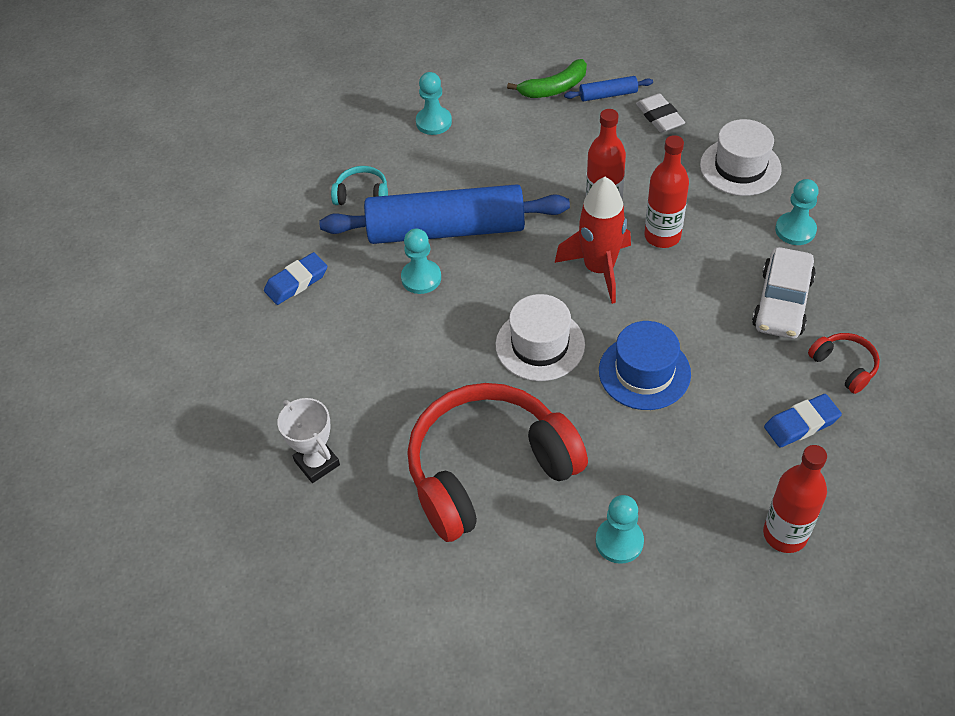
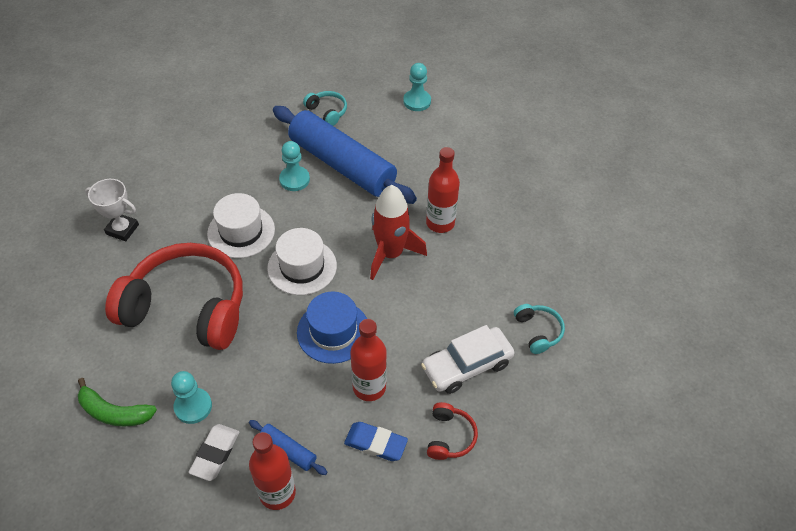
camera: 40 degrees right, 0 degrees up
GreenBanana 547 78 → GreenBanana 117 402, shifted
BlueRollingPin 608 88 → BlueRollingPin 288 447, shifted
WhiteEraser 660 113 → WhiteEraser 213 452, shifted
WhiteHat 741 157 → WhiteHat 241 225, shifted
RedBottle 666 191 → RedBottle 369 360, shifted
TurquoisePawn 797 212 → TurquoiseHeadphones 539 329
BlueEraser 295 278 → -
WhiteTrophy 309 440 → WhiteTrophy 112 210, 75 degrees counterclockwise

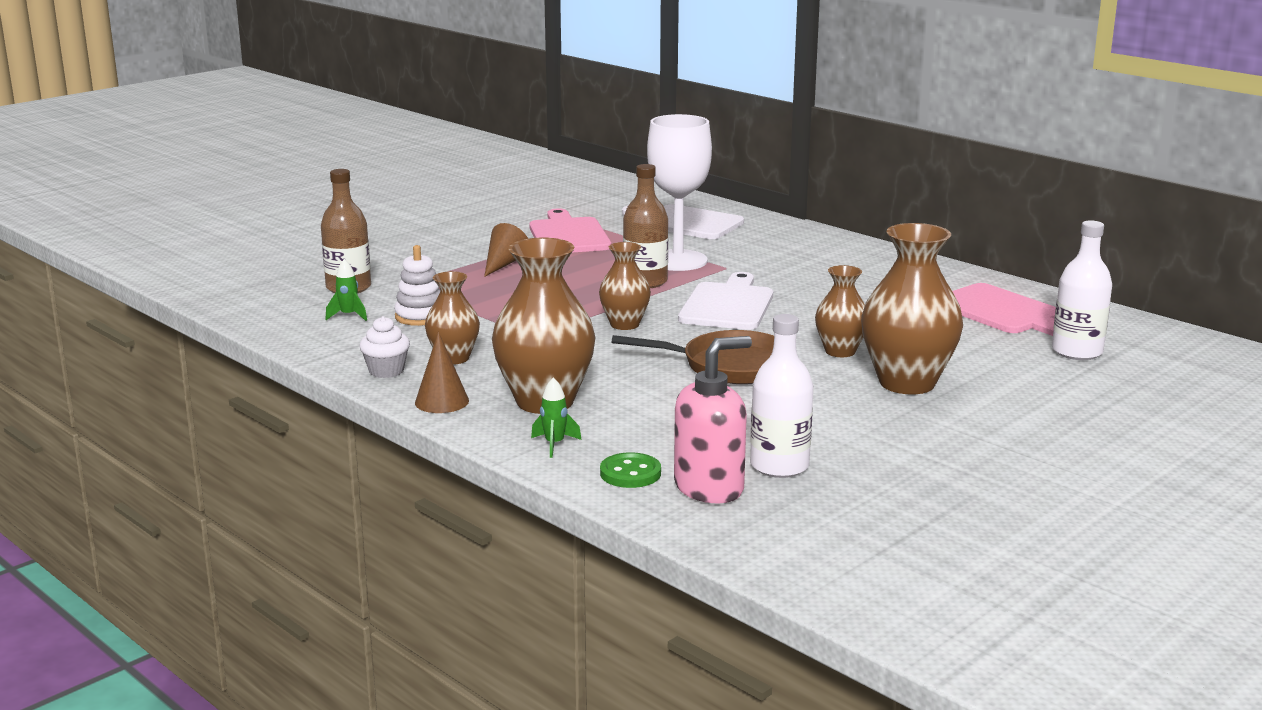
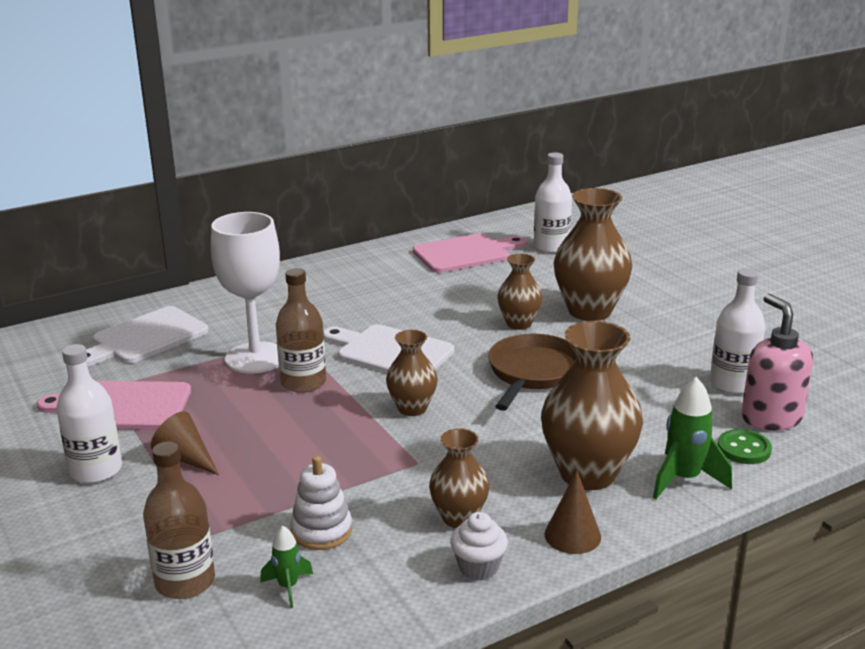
camera: 75 degrees left, 5 degrees up
GreenRocket 556 417 → GreenRocket 692 438, x1.76
- → WhiteBottle 89 413

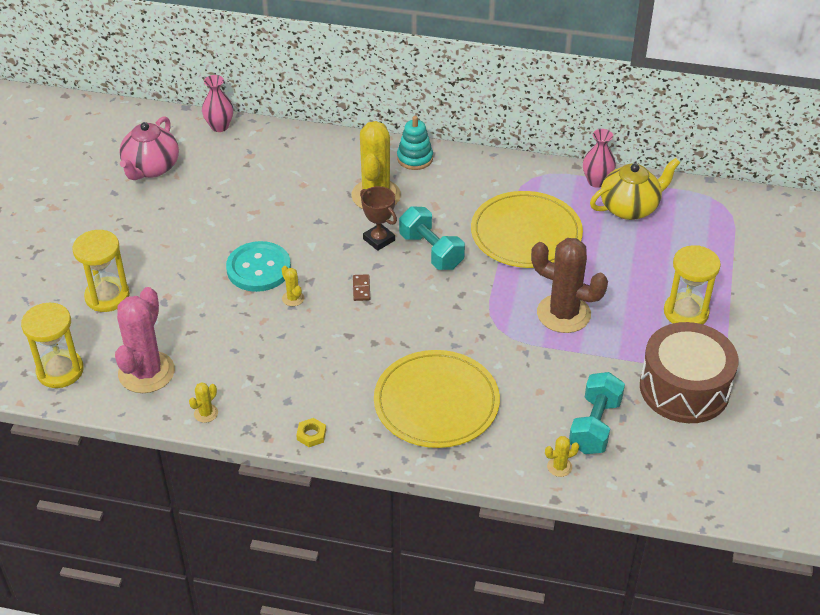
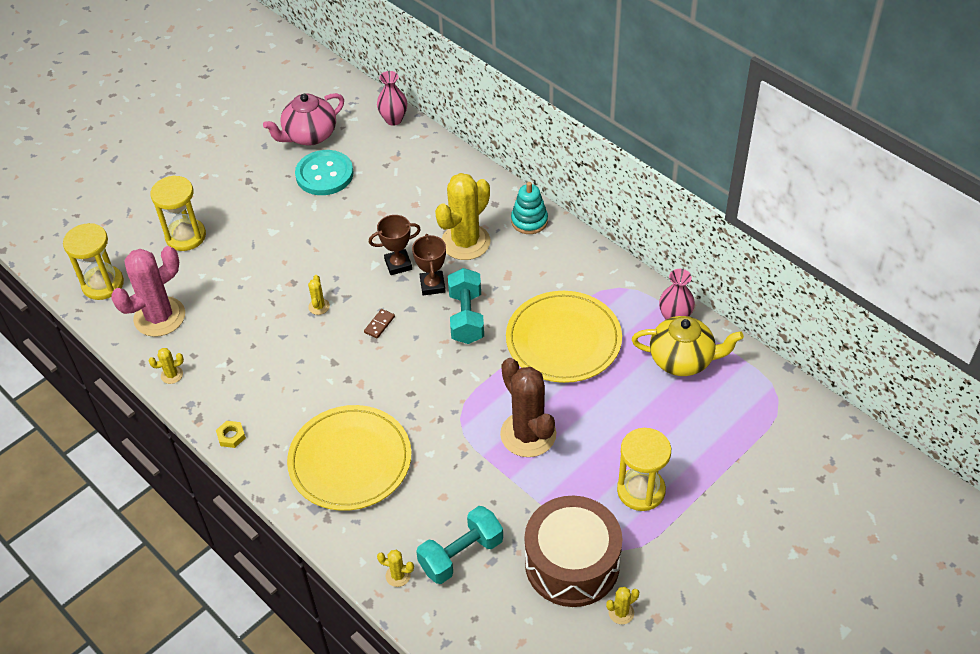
camera: 35 degrees right, 5 degrees up
TurquoiseButton 258 266 → TurquoiseButton 324 172, shifted
- → BrownTrophy 395 245
- → YellowCactus 622 605

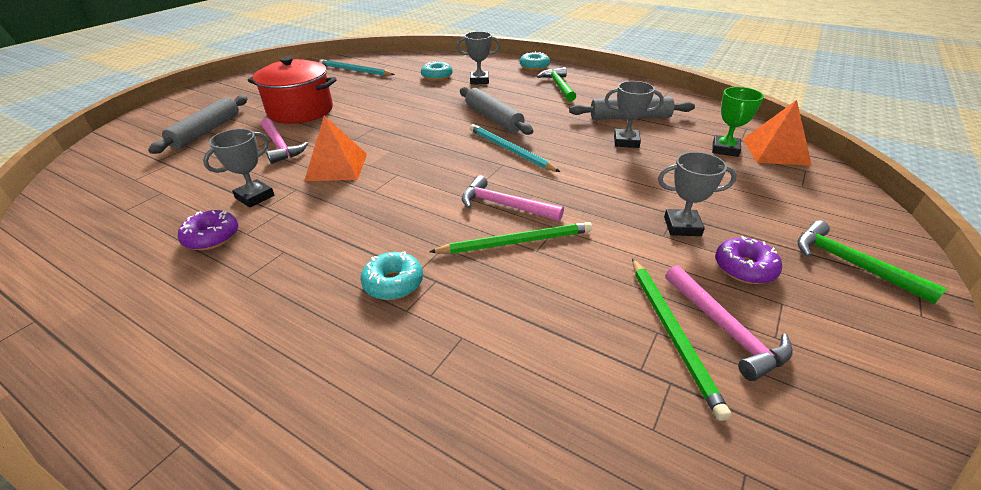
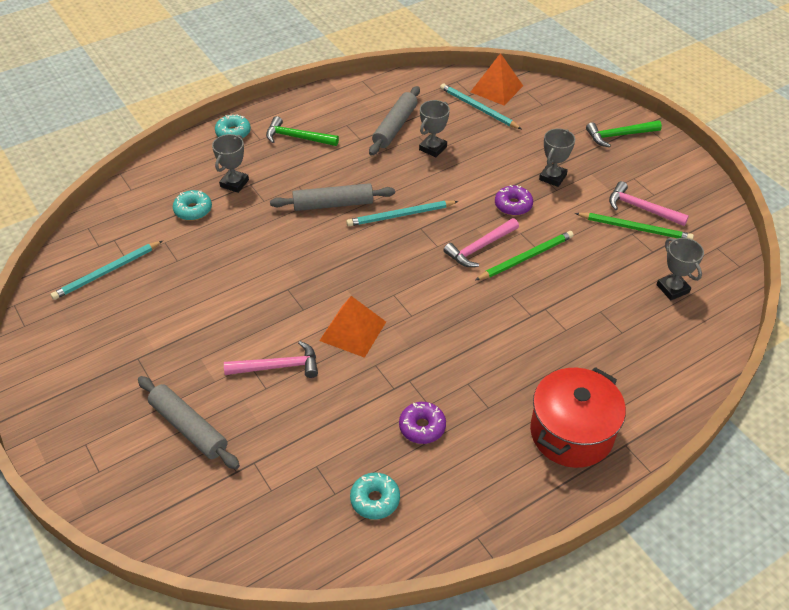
camera: 65 degrees left, 10 degrees up
RedPot 292 90 → RedPot 578 417, shifted
GreenTrophy 738 122 → TurquoisePencil 481 106
GreyTrophy 238 168 → GreyTrophy 680 269, shifted
GreenPencil 510 238 → GreenPencil 525 255, 45 degrees clockwise
PurpleDonut 748 260 → PurpleDonut 514 200, shifted
TurquoiseDonut 392 276 → TurquoiseDonut 375 496, shifted
PinkHammer 729 323 → PinkHammer 649 203, 150 degrees counterclockwise

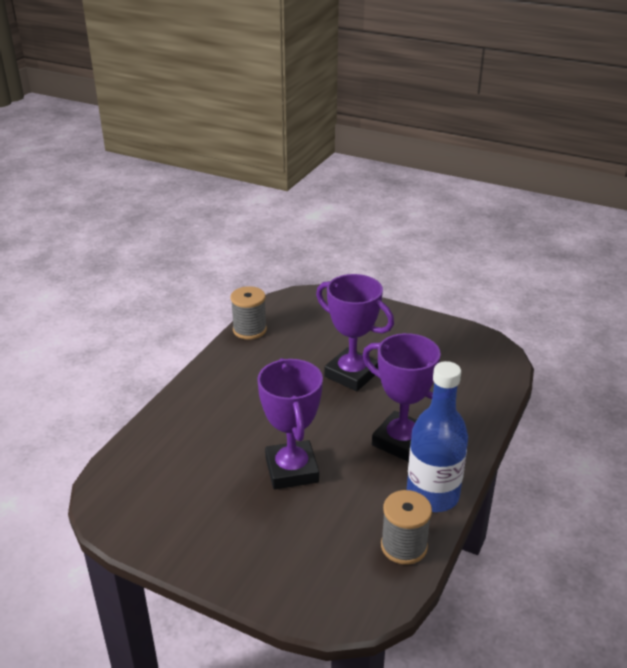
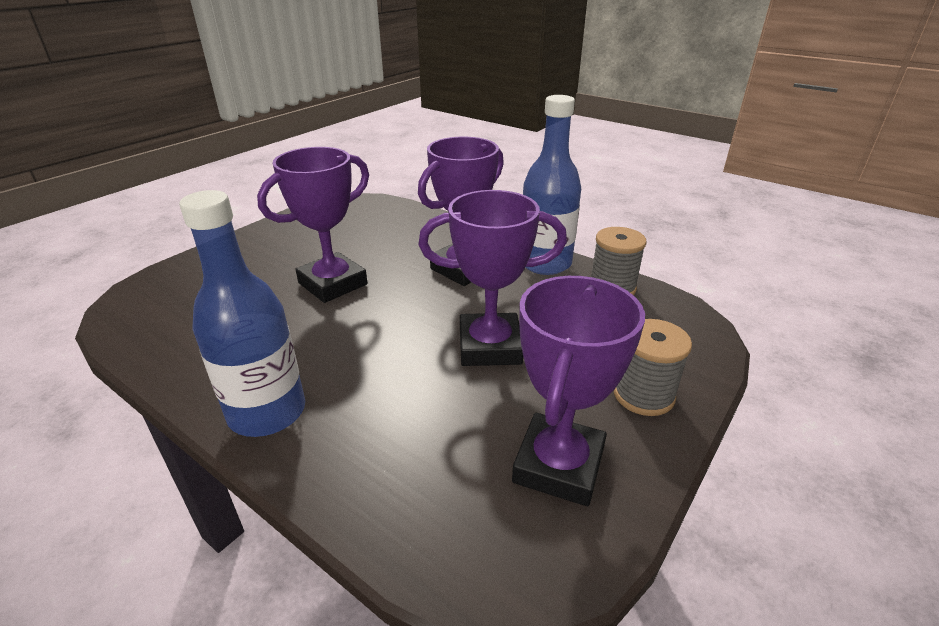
camera: 80 degrees left, 0 degrees up
GreySpool 249 313 → GreySpool 653 367, shifted
- → BlueBottle 242 313
- → PurpleTrophy 578 391

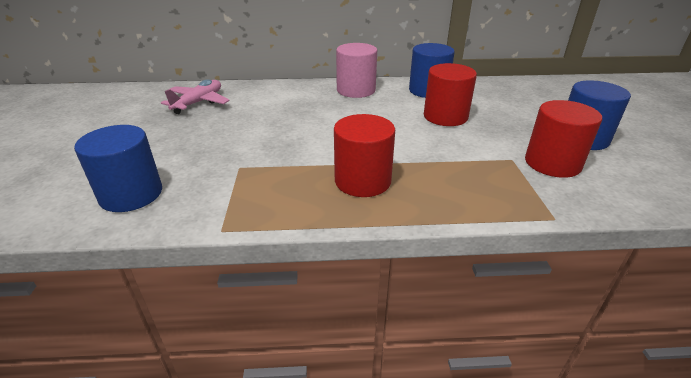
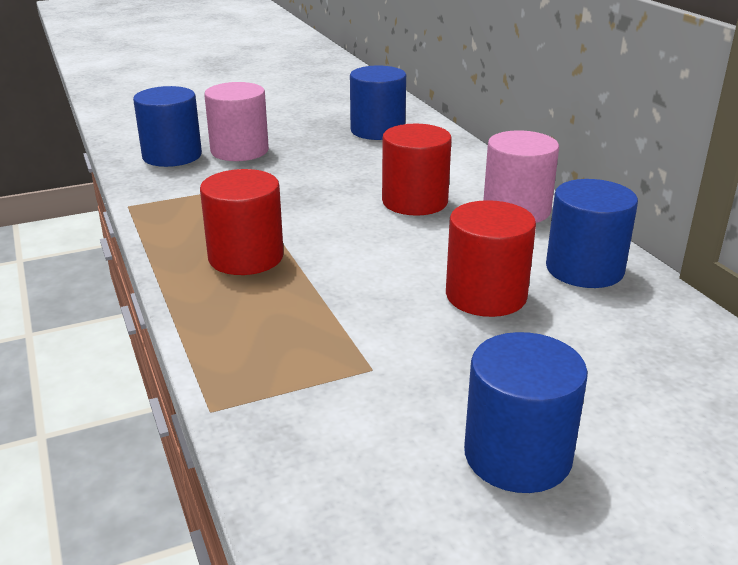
camera: 70 degrees right, 5 degrees down
PinkPlane 195 96 → BlueCylinder 378 102
RedCylinder 563 139 → RedCylinder 417 170, shifted
- → PinkCylinder 236 121

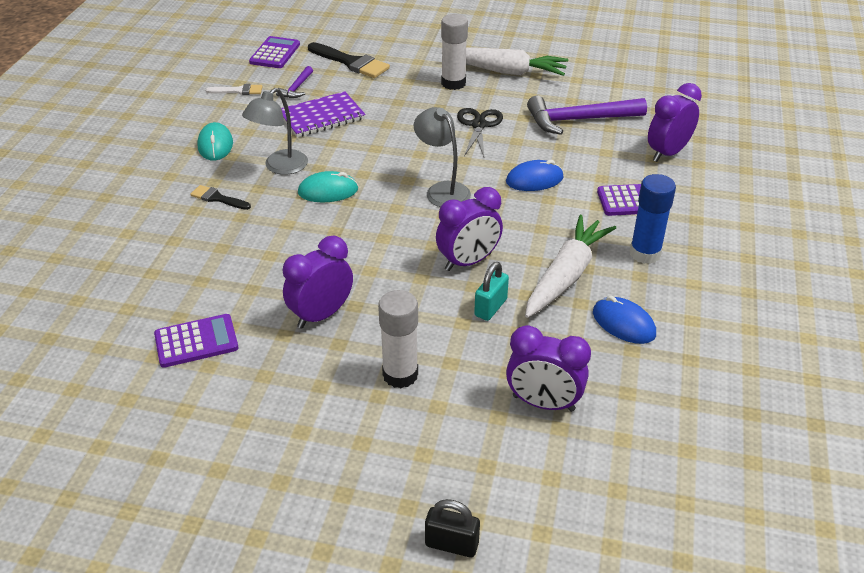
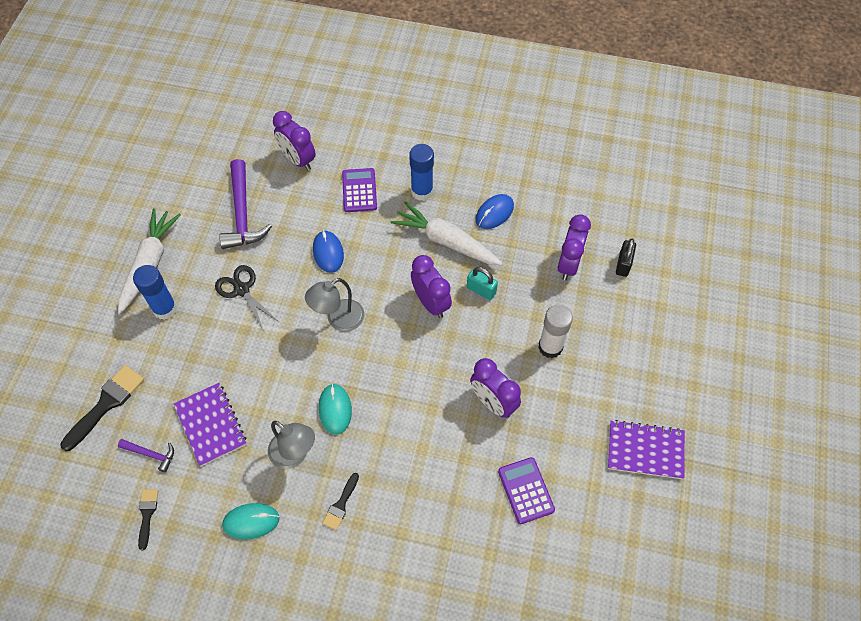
camera: 90 degrees left, 20 degrees up
WhiteGlueStick 454 52 → BlueGlueStick 155 292
PurpleCalculator 274 52 → -
WhiteBrush 234 89 → BlackBrush 148 519
BlackScissors 480 132 → BlackScissors 247 298, 45 degrees clockwise
BlackPadlock 452 528 → BlackPadlock 626 257, shifted
- → PurpleNotebook 646 449

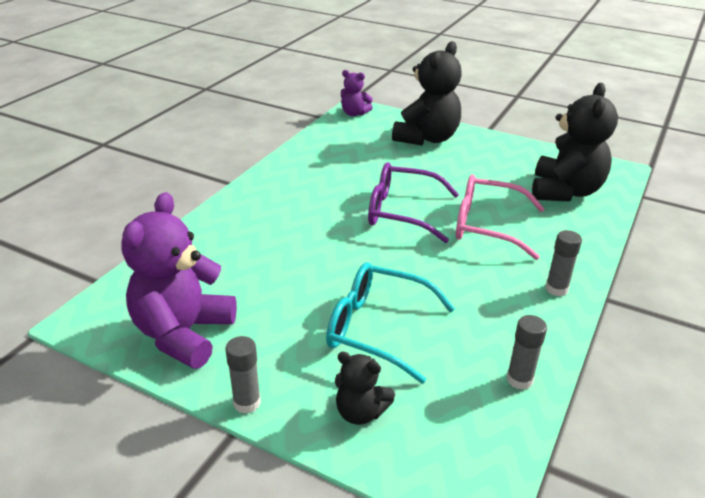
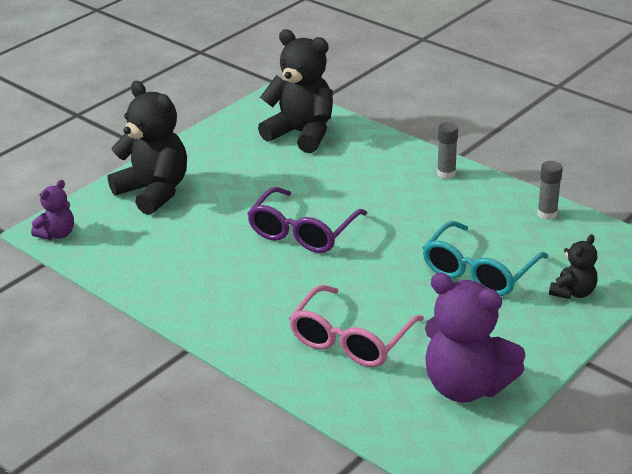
camera: 75 degrees left, 0 degrees up
PinkGlasses 500 217 → PinkGlasses 356 326, shifted
GreyGlueStick 243 375 → -

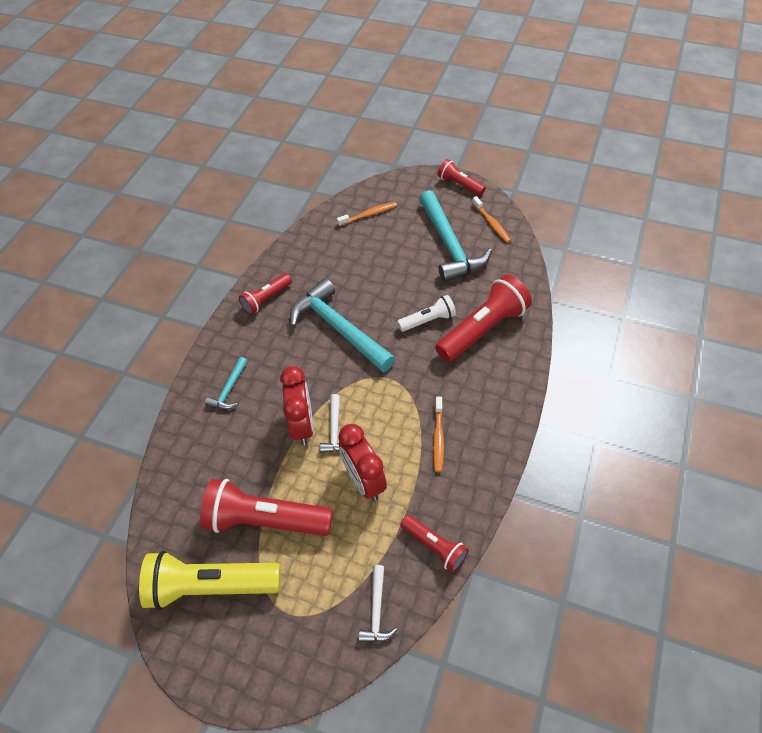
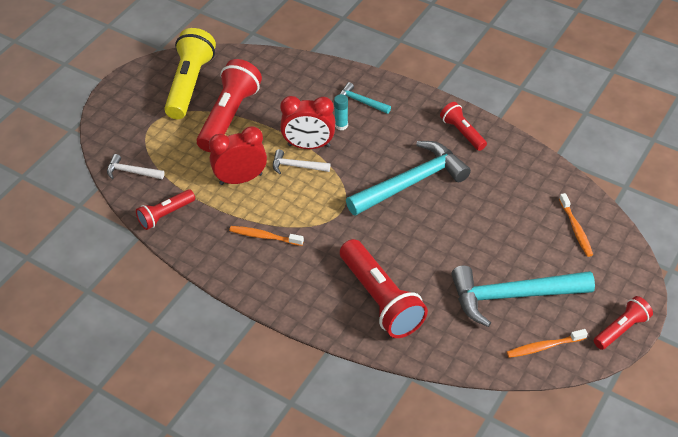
camera: 100 degrees right, 5 degrees down
WhiteFlashlight 426 313 → -
- → TurquoiseGlueStick 341 112

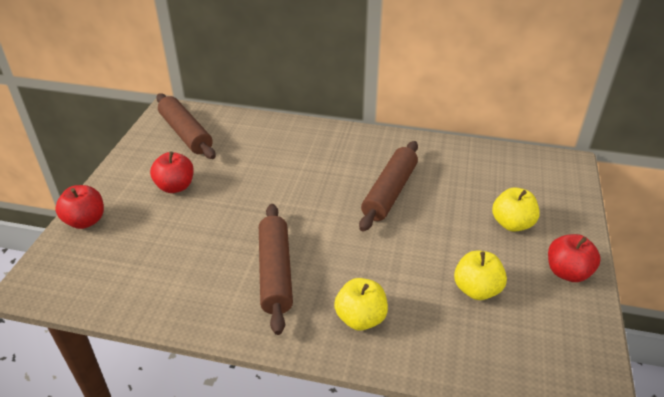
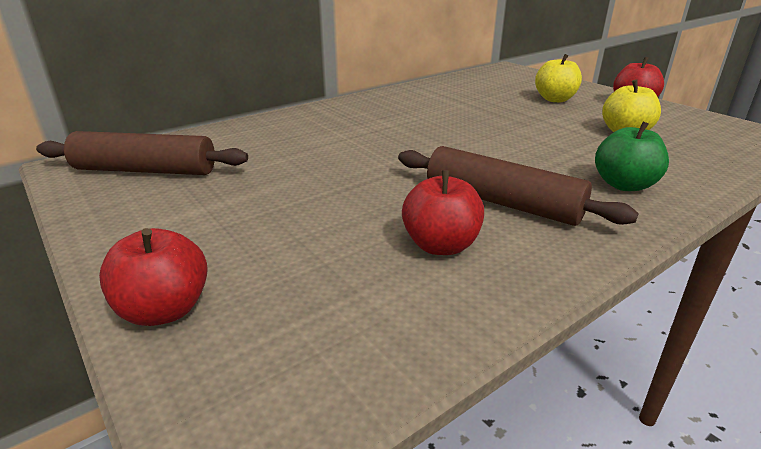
camera: 50 degrees left, 10 degrees down
BrownRollingPin 388 186 → -
RedApple 172 172 → RedApple 443 212, shifted
YellowApple 361 304 → GreenApple 632 156

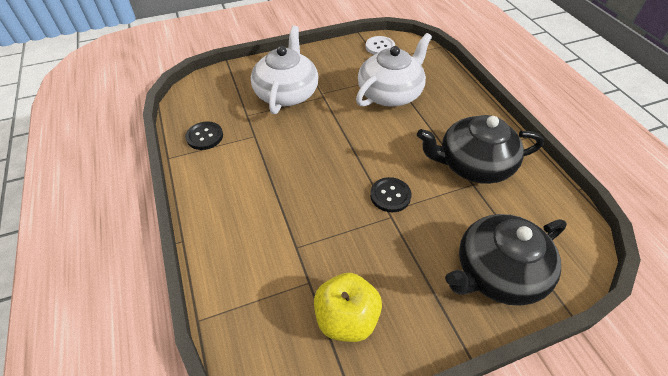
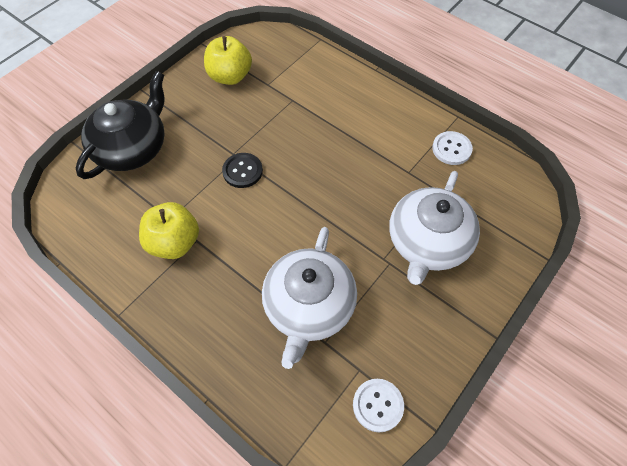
camera: 150 degrees right, 10 degrees up
WhiteTeapot 285 70 → WhiteTeapot 434 228, 45 degrees clockwise
BlackTeapot 480 149 → YellowApple 169 230
BlackButton 204 135 → WhiteButton 452 148

